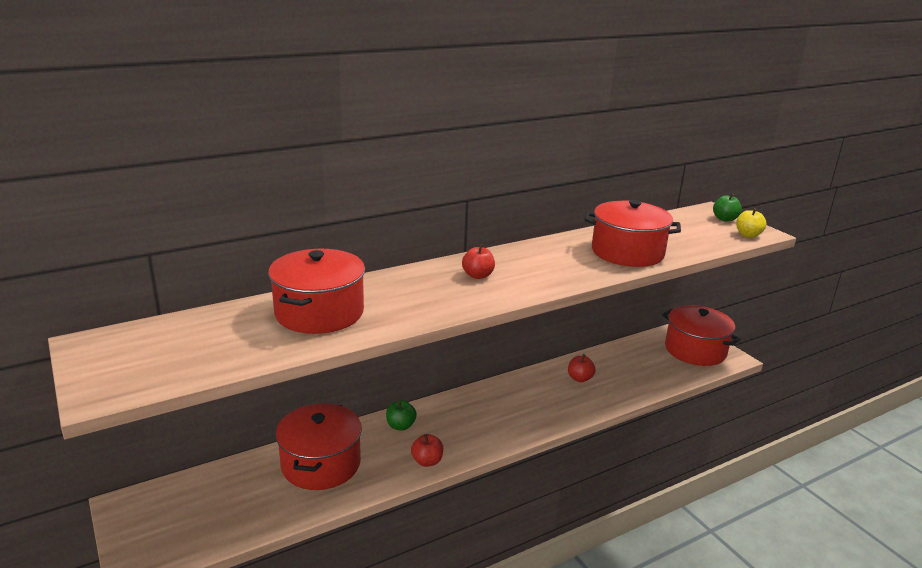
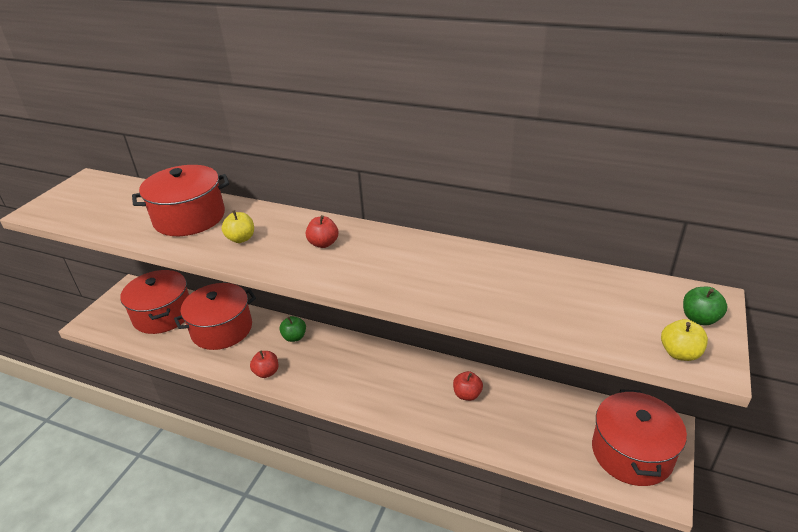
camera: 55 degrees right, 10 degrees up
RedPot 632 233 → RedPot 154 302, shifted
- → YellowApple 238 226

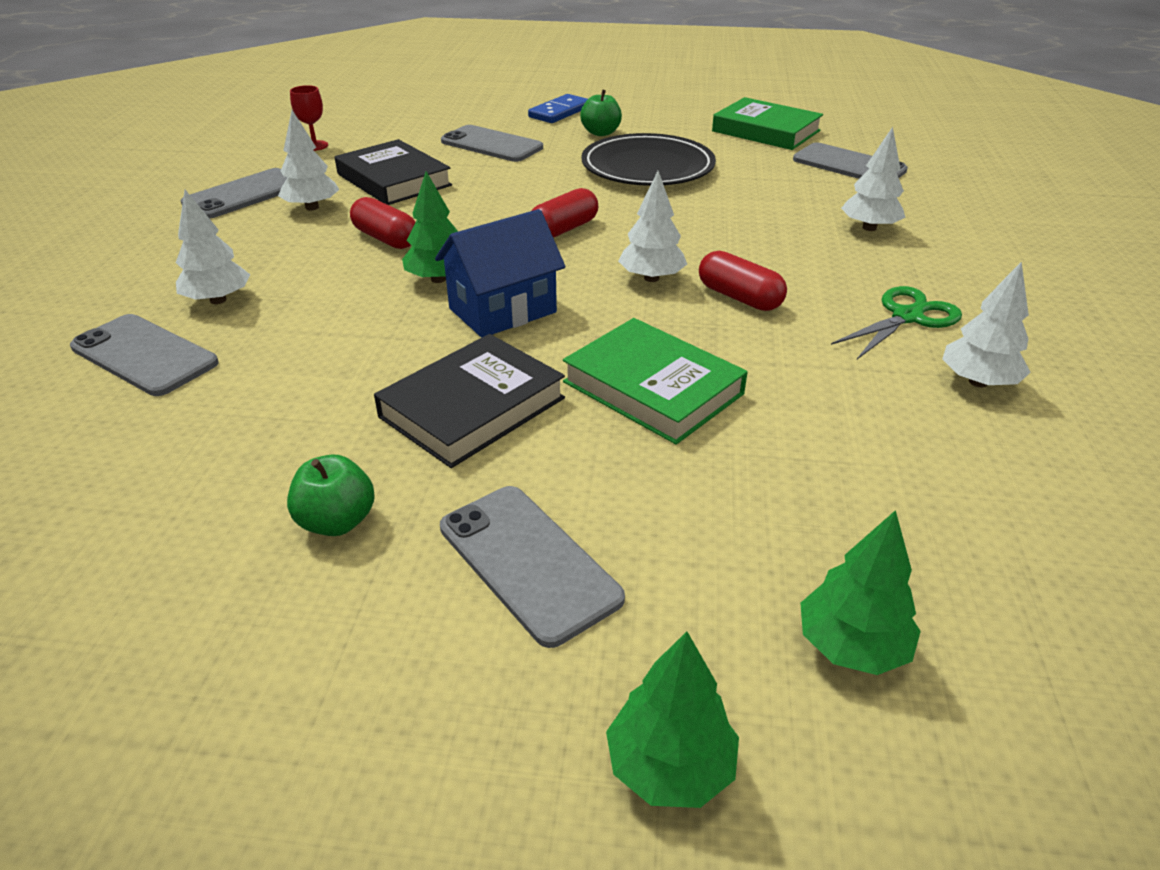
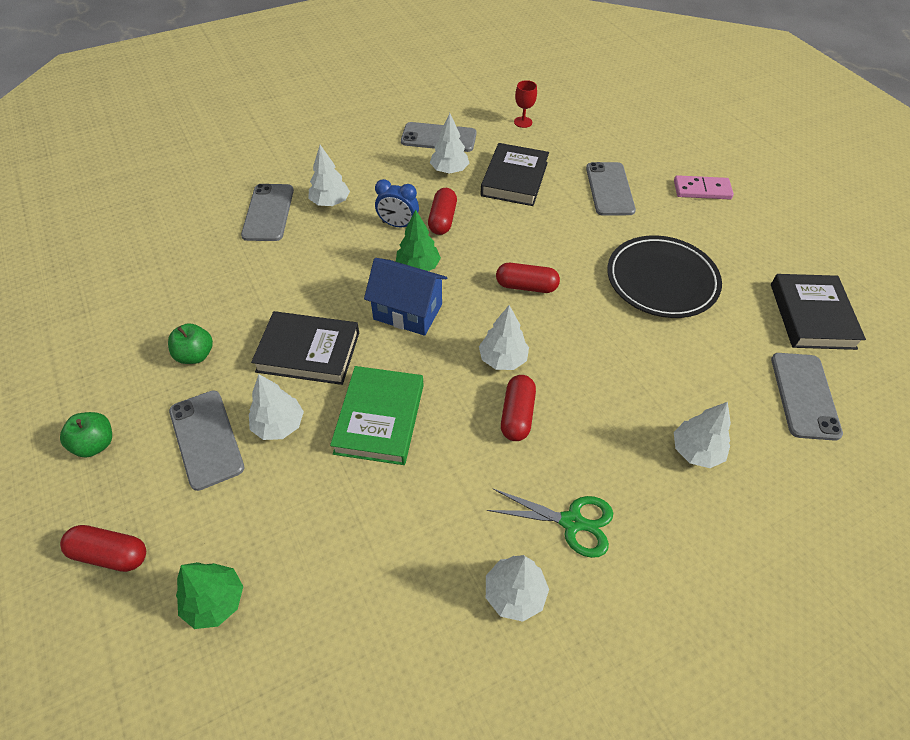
camera: 55 degrees right, 15 degrees up
GreenApple 601 112 → GreenApple 86 435, shifted
BlueDomino 558 108 → PinkDomino 704 187
GreenBook 767 123 → BlackBook 818 312
GreyPhone 532 567 → GreyPhone 206 440, 45 degrees counterclockwise
GreenTree 672 719 → RedCapsule 103 548
- → BlueClock 397 203
- → WhiteTree 276 407

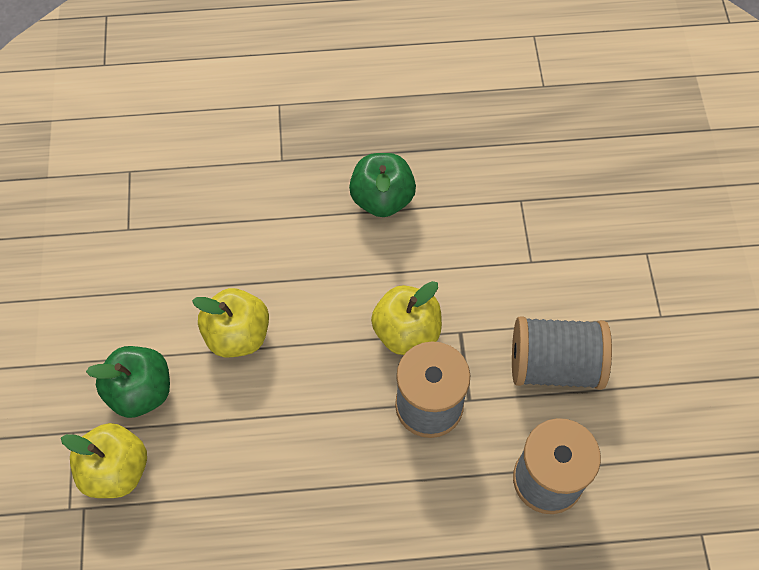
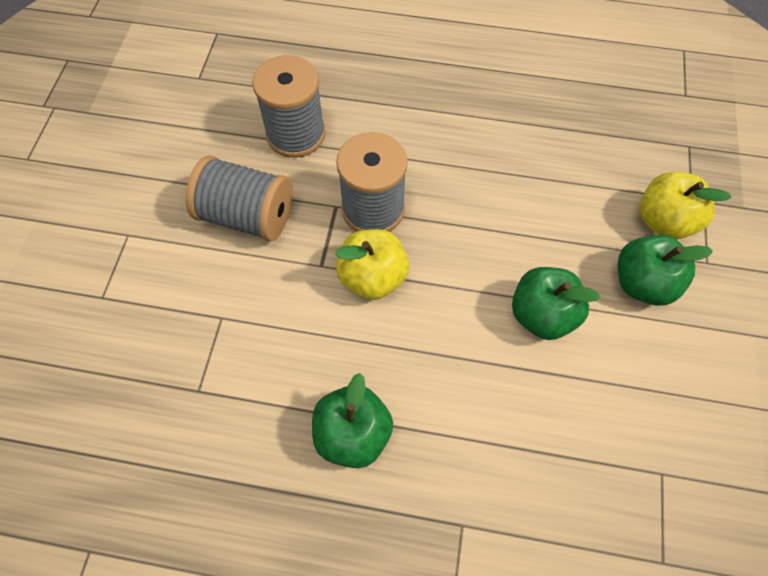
camera: 165 degrees left, 0 degrees up
YellowApple 230 322 → GreenApple 556 303

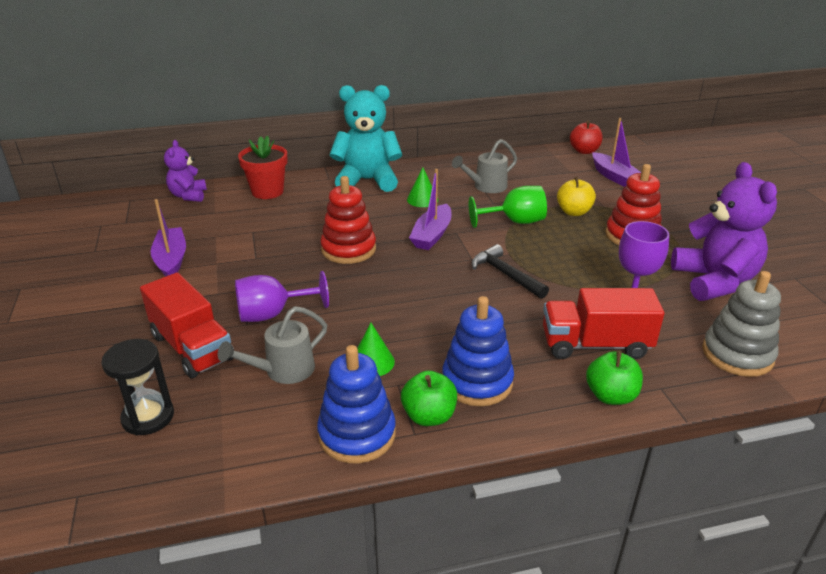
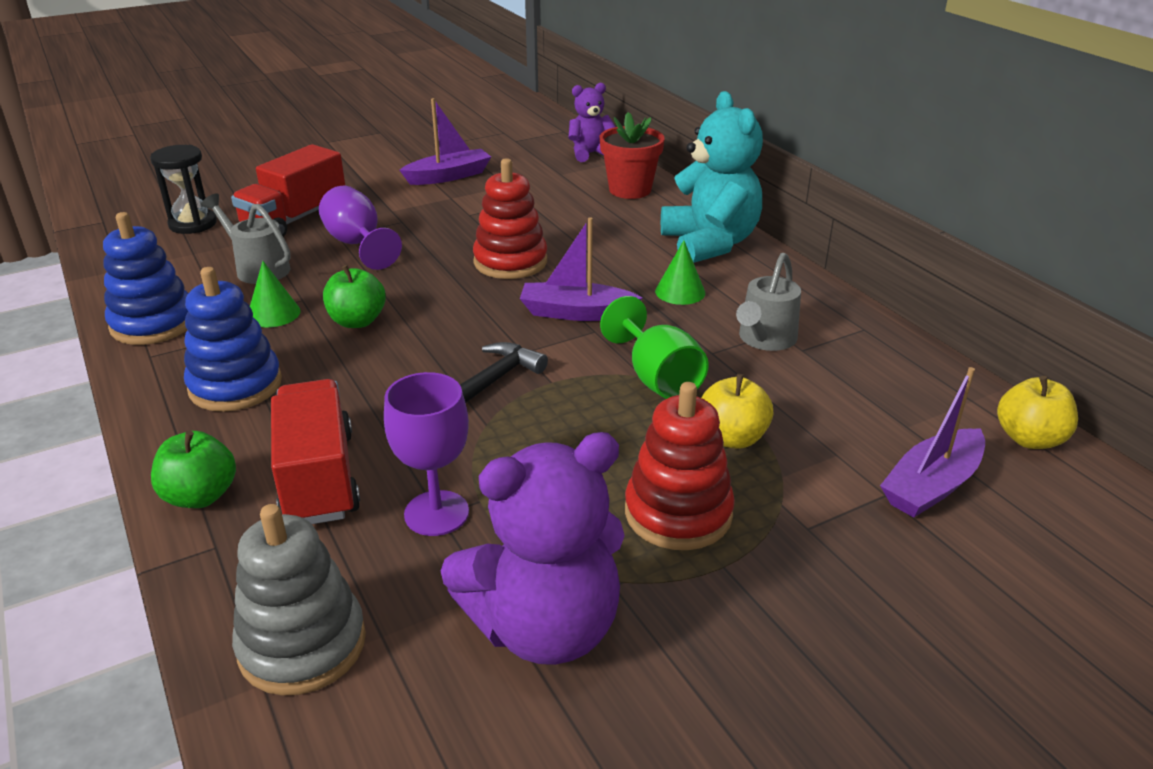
camera: 75 degrees right, 0 degrees up
RedApple 586 137 → YellowApple 1037 412
GreyWateringCan 484 166 → GreyWateringCan 768 302, 105 degrees counterclockwise
GreenApple 429 398 → GreenApple 354 296, shifted

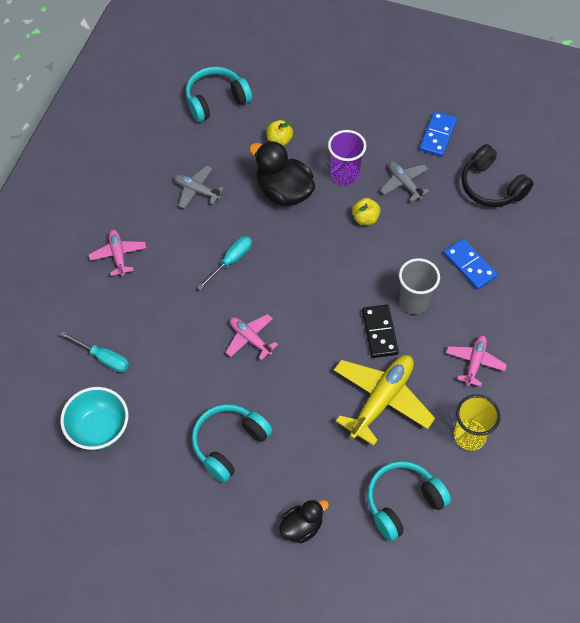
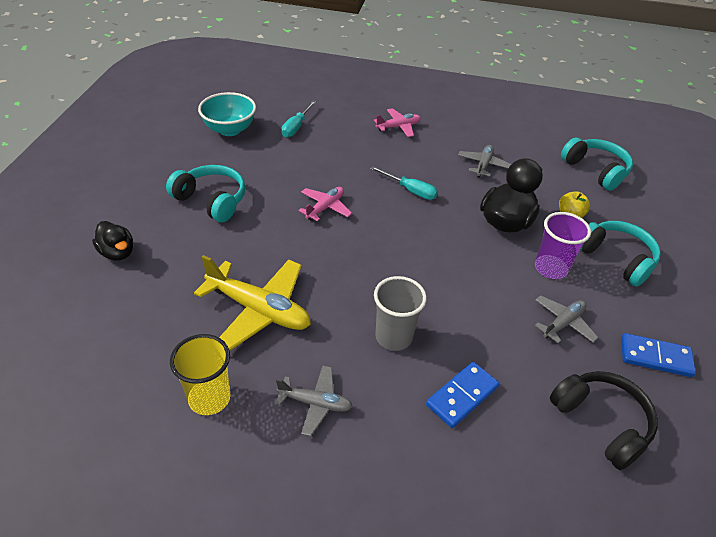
camera: 80 degrees right, 15 degrees down
BlackHeadphones 498 175 → BlackHeadphones 604 420, 105 degrees clockwise
YellowApple 366 211 → -
BlackDomino 380 331 → -
PinkPlane 476 361 → GreyPlane 314 401
TurquoiseHeadphones 409 501 → TurquoiseHeadphones 620 254, shifted

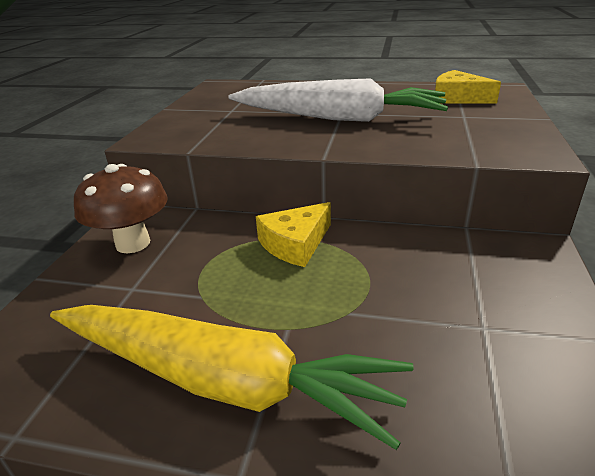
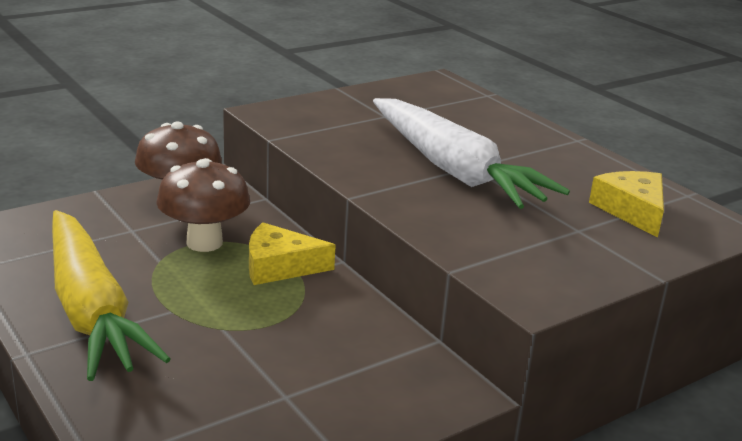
camera: 40 degrees right, 5 degrees down
- → BrownMushroom 203 205

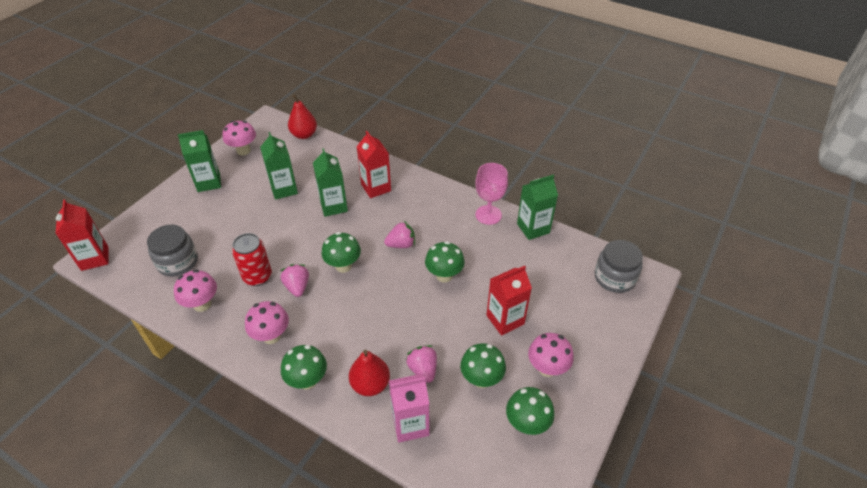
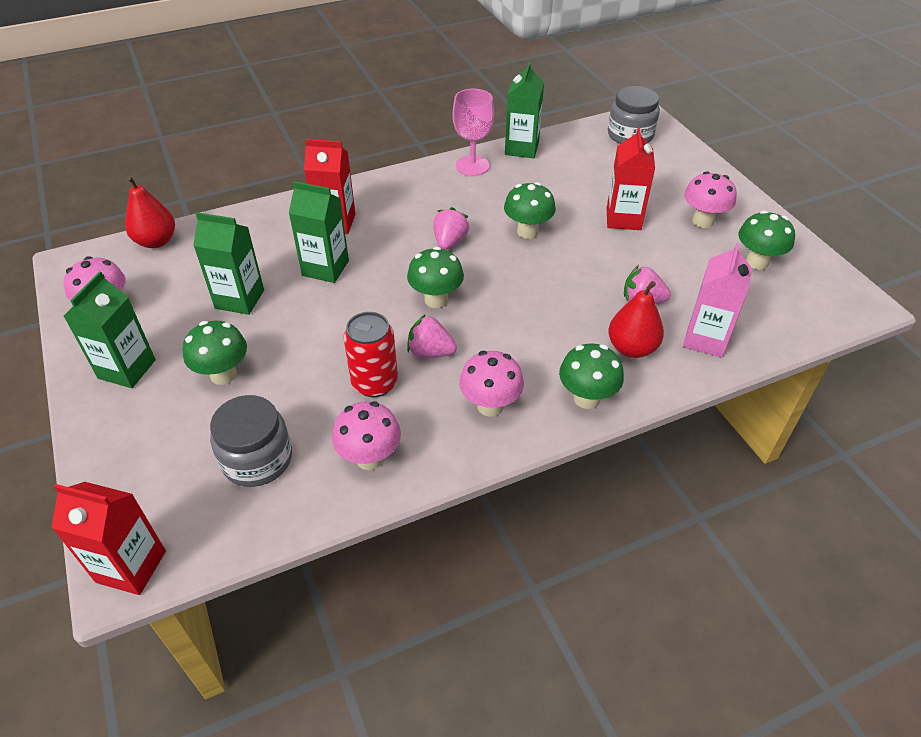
camera: 55 degrees left, 0 degrees up
GreenMushroom 483 365 → GreenMushroom 215 353, shifted

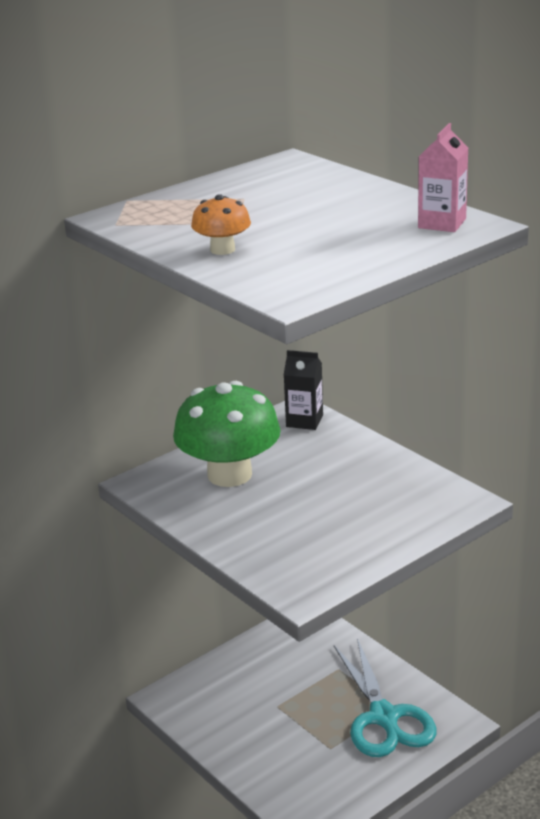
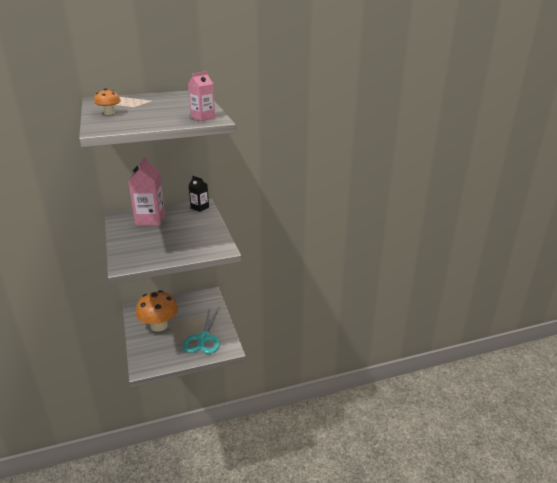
camera: 20 degrees right, 0 degrees up
GreenMushroom 227 434 → PinkCarton 146 191
- → OrangeMushroom 157 311

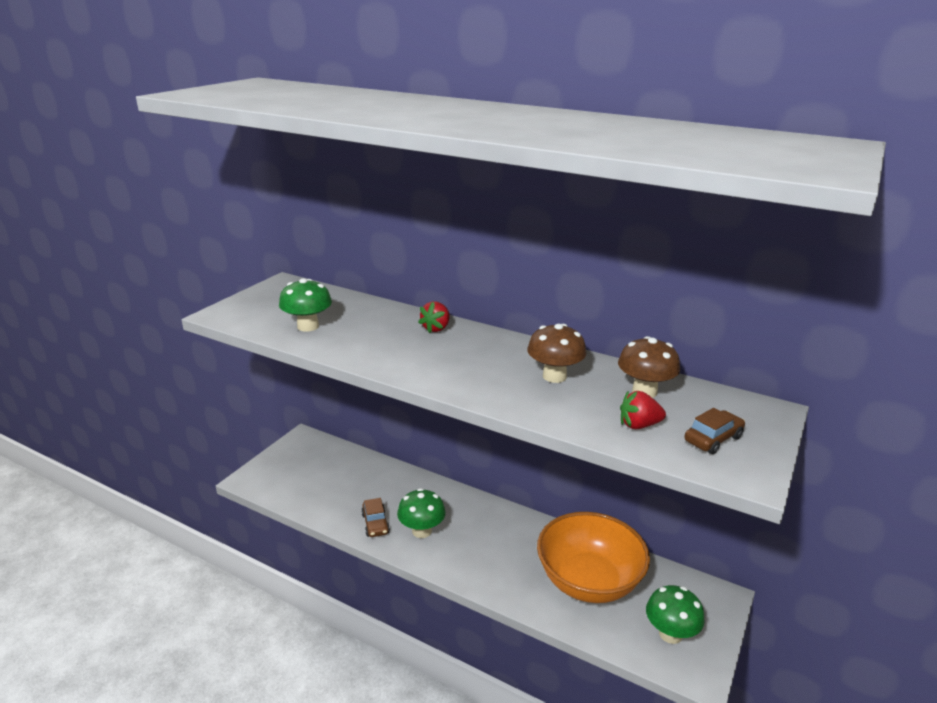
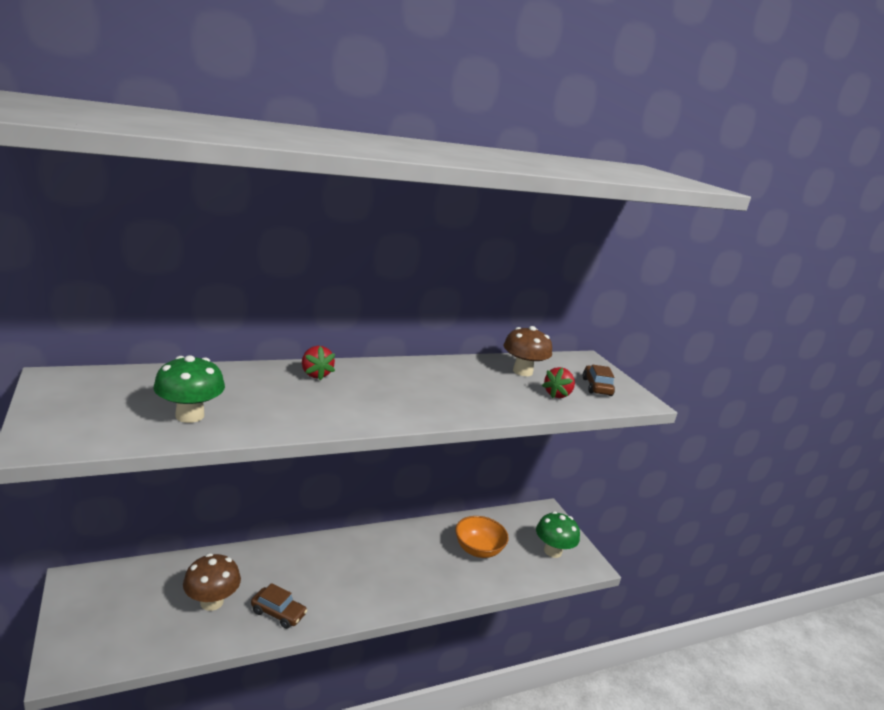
camera: 55 degrees left, 5 degrees down
BrownMushroom 556 353 → BrownMushroom 212 582, shifted
GreenMushroom 421 513 → -
OrangeBowl 593 557 → OrangeBowl 482 537, x0.57

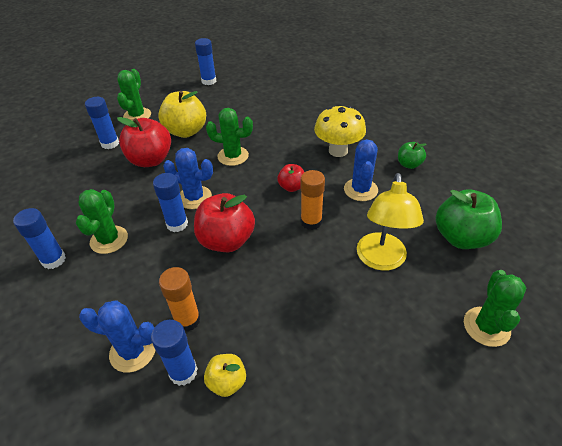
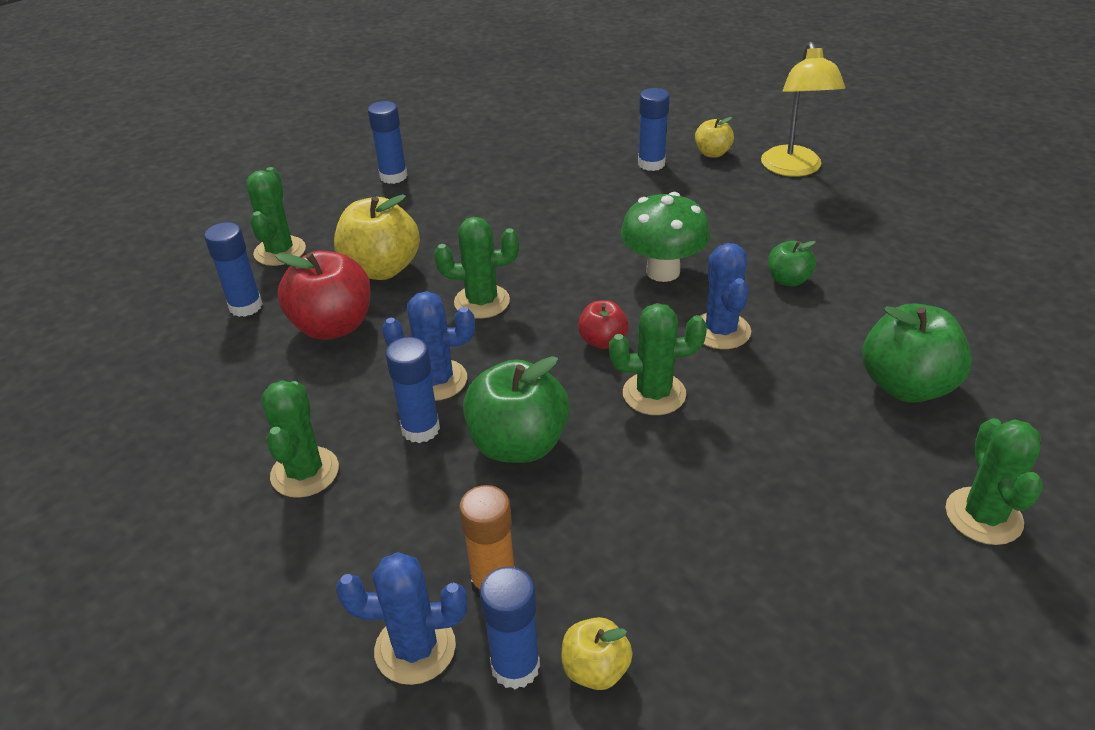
camera: 10 degrees left, 5 degrees down
YellowMushroom 340 131 → GreenMushroom 665 237
OrangeGlueStick 313 200 → GreenCactus 658 359
YellowLamp 390 222 → YellowLamp 803 109, shifted
RedApple 224 222 → GreenApple 516 409
BlueGlueStick 39 238 → BlueGlueStick 654 129, shifted
- → YellowApple 714 137

